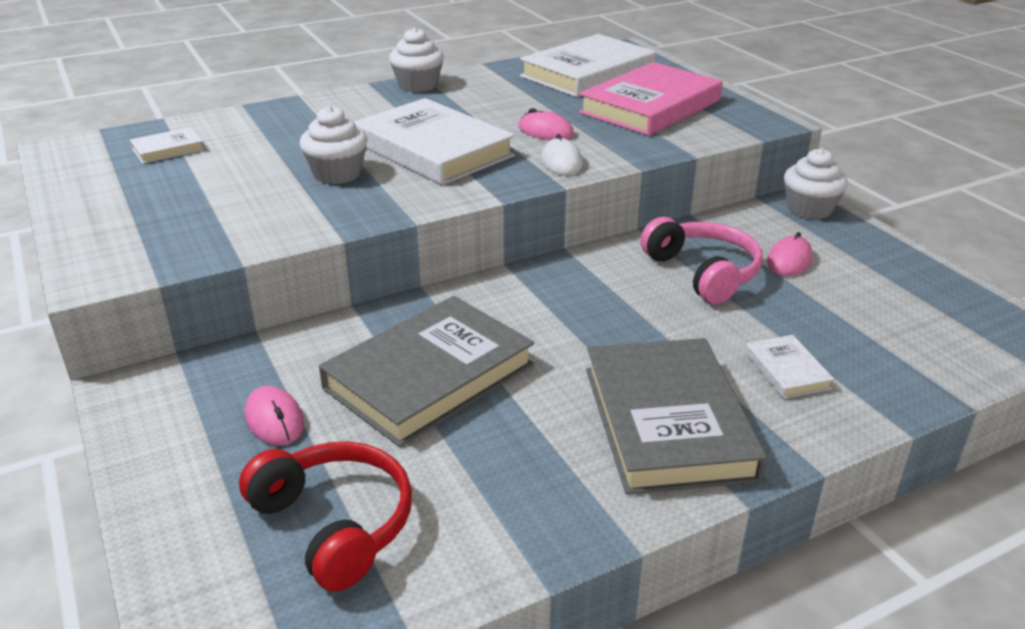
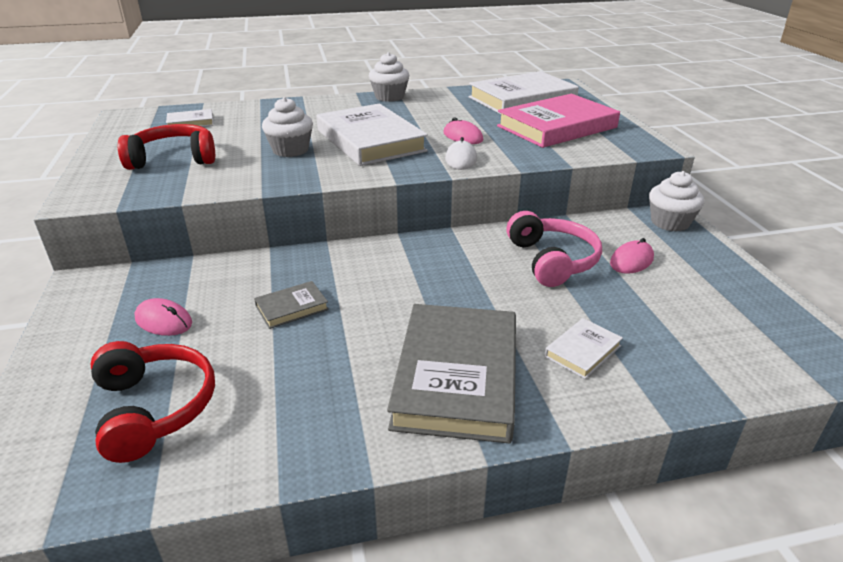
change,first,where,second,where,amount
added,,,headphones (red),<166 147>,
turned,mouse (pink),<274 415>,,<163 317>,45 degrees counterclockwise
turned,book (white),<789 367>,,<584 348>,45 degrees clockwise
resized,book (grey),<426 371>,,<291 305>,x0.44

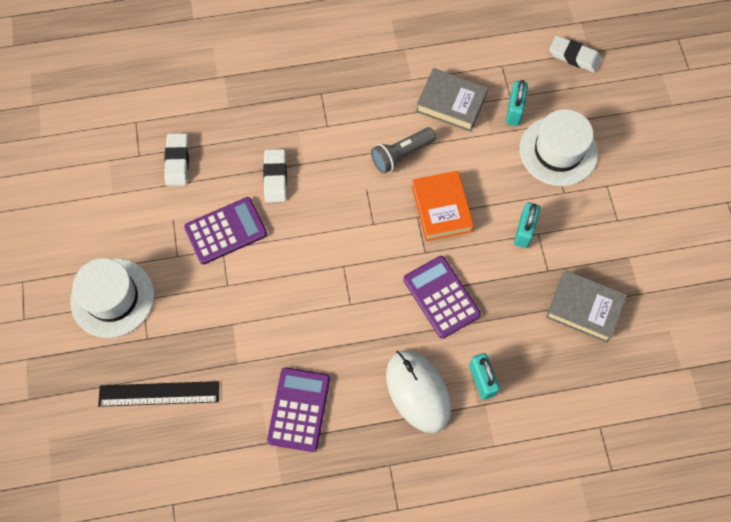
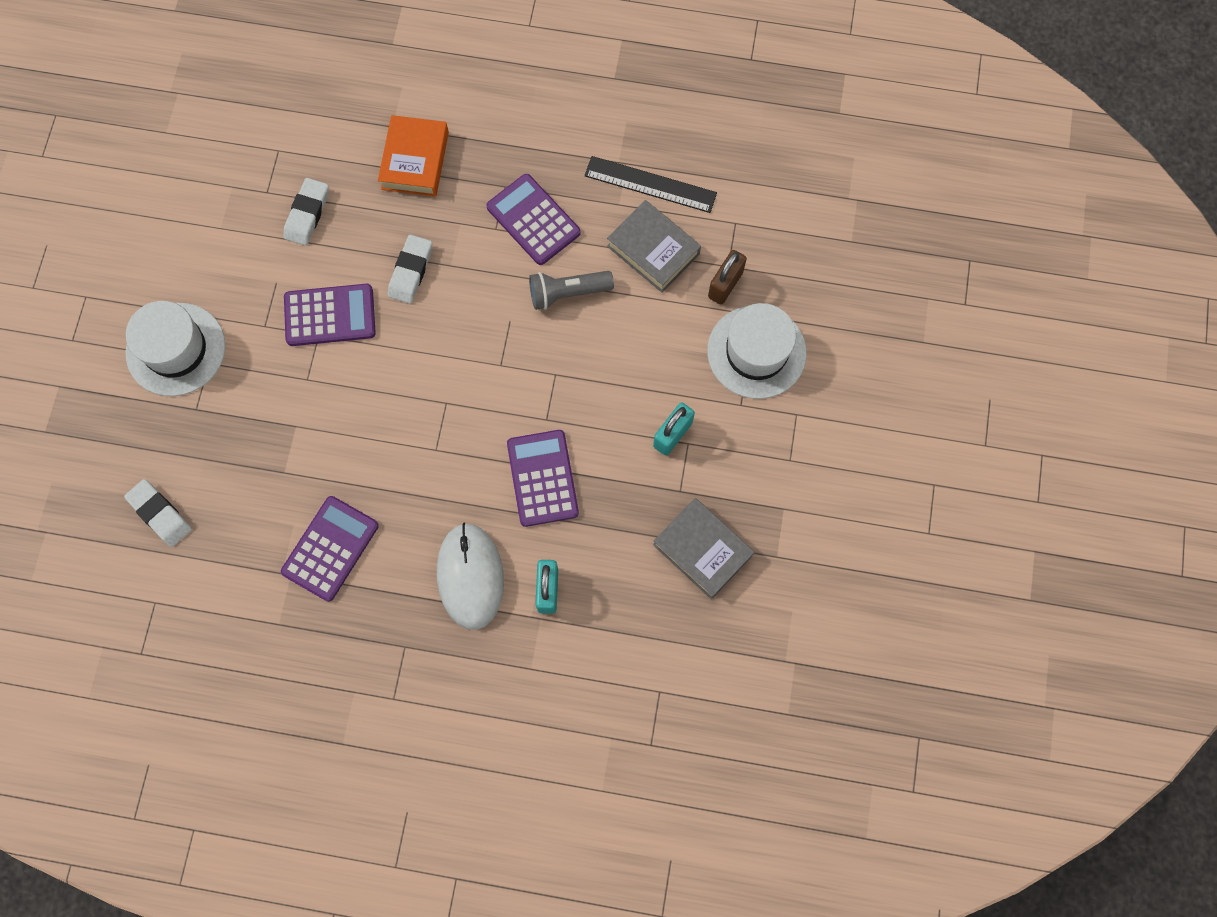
change,first,where,second,where,amount
added,,,calculator (purple),<533 219>,
moved,ruler (black),<158 394>,,<651 184>,
moved,book (orange),<443 206>,,<413 156>,
moved,eraser (white),<575 54>,,<158 513>,
recoloured,padlock (turquoise),<517 103>,padlock (brown),<727 277>,

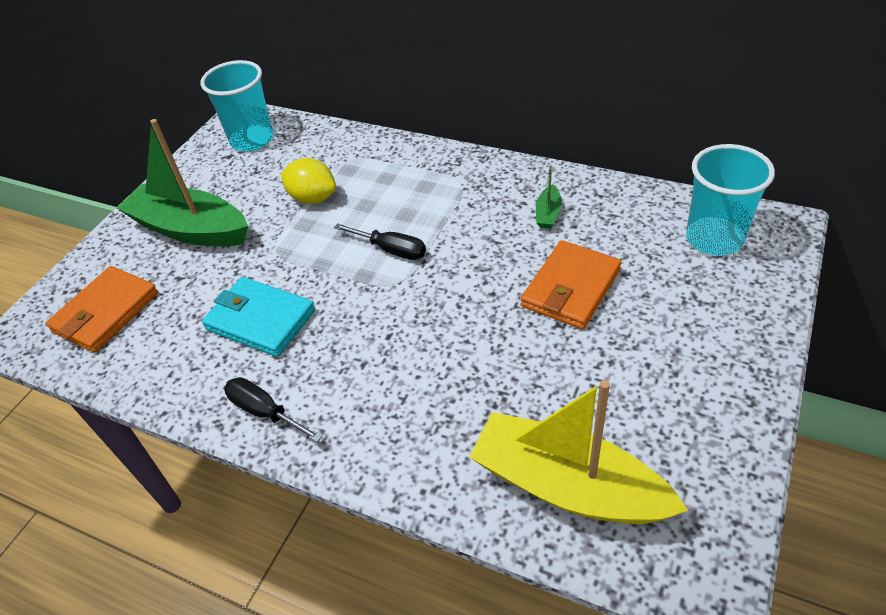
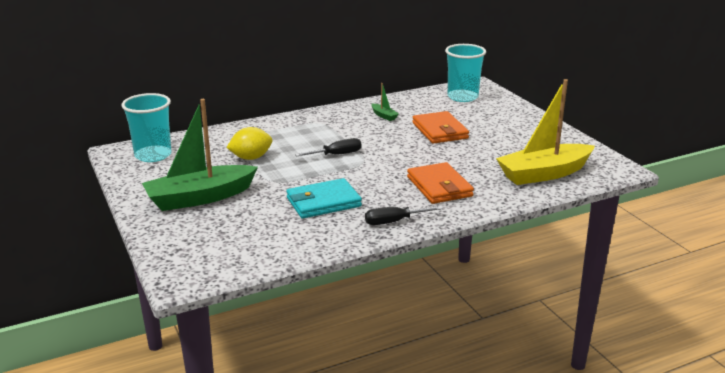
change,first,where,second,where,amount
moved,wallet (orange),<102 309>,,<440 183>,

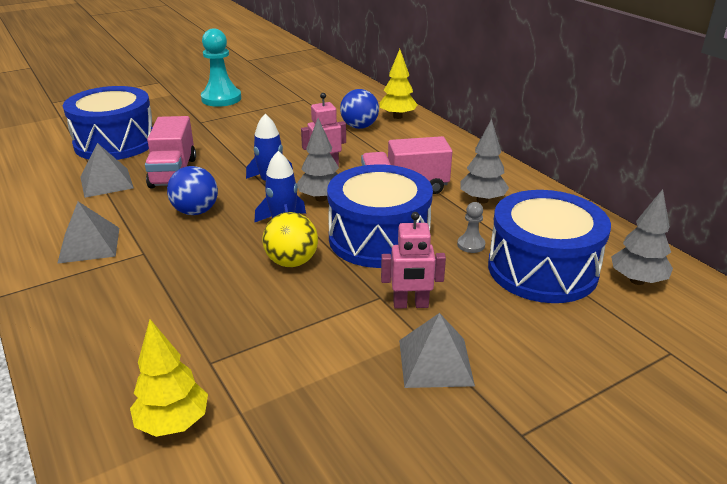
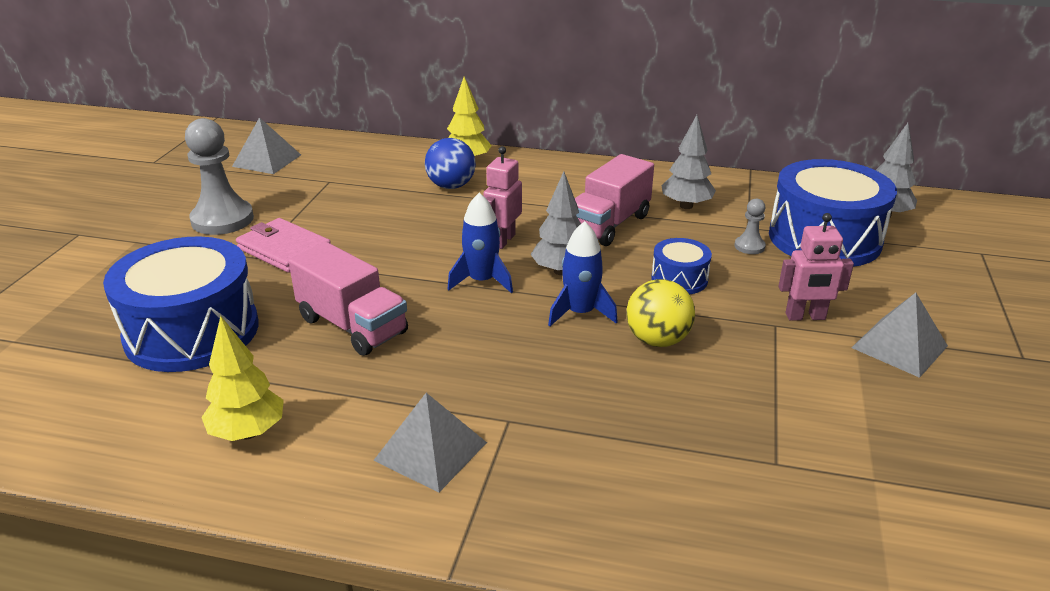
change,first,where,second,where,amount
removed,ball (blue),<192 190>,,,
added,,,wallet (pink),<283 245>,
moved,pyramid (grey),<107 170>,,<266 145>,
moved,tree (yellow),<169 378>,,<242 378>,
recoloured,pawn (turquoise),<221 67>,pawn (grey),<219 176>,
turned,robot (pink),<413 260>,,<816 267>,45 degrees clockwise
resized,drum (blue),<380 216>,,<681 266>,x0.48

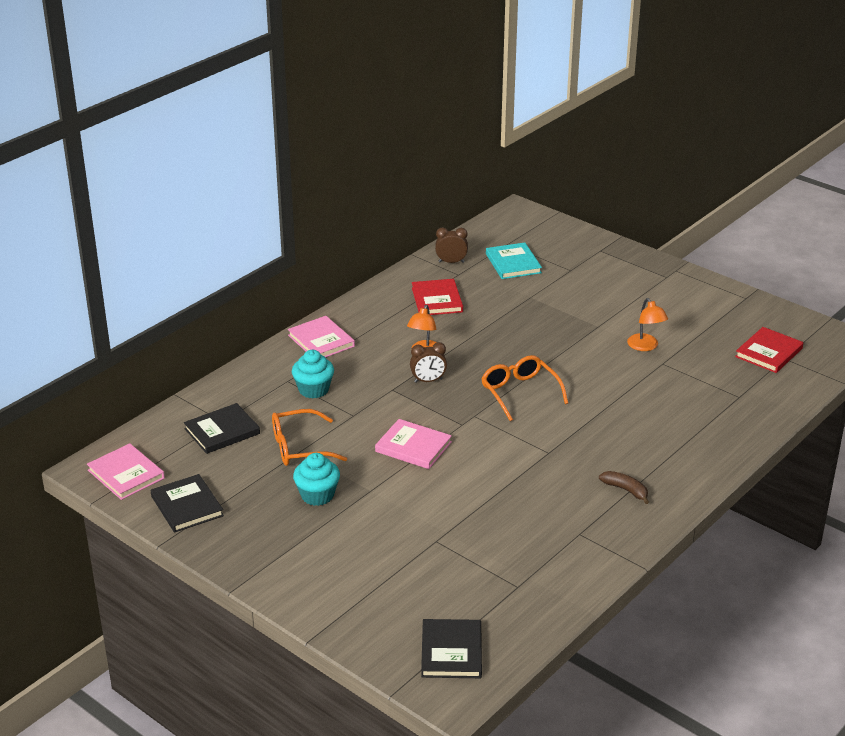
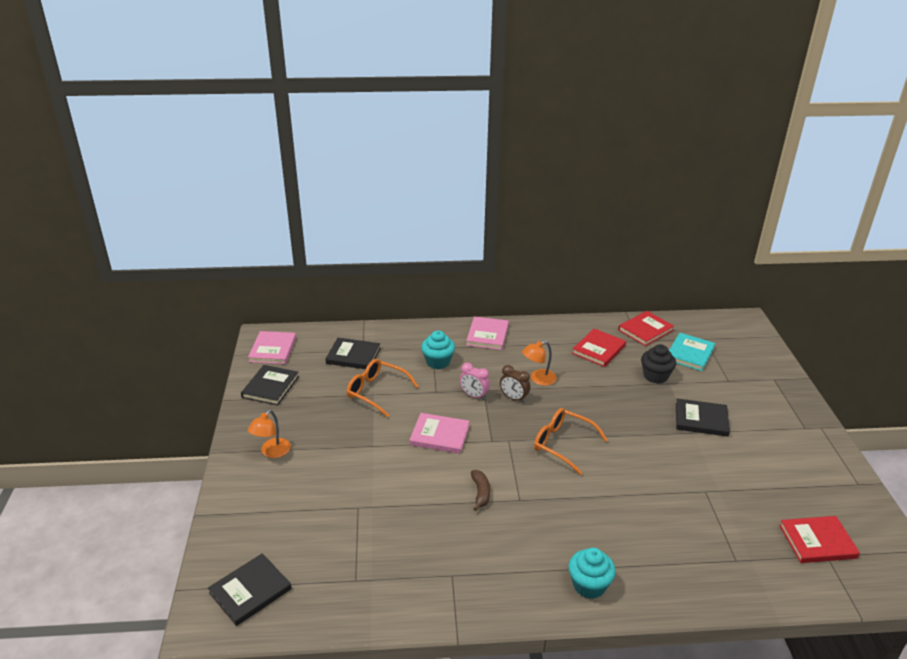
change,first,where,second,where,amount
added,,,clock (pink),<474 381>,
added,,,cupcake (black),<658 364>,
added,,,book (black),<703 417>,
moved,cupcake (turquoise),<316 479>,,<592 573>,
moved,banana (brown),<624 487>,,<480 490>,
moved,lamp (orange),<647 324>,,<269 434>,
replaced,clock (brown),<451 245>,book (red),<646 328>,
turned,book (pink),<413 444>,,<439 433>,60 degrees counterclockwise
turned,glasses (orange),<524 388>,,<571 441>,75 degrees counterclockwise

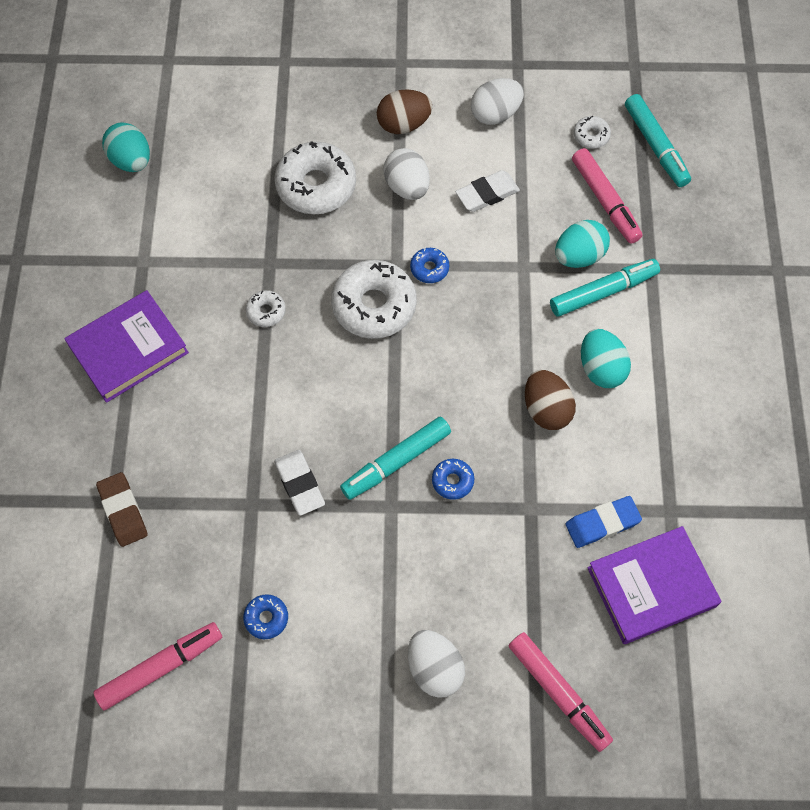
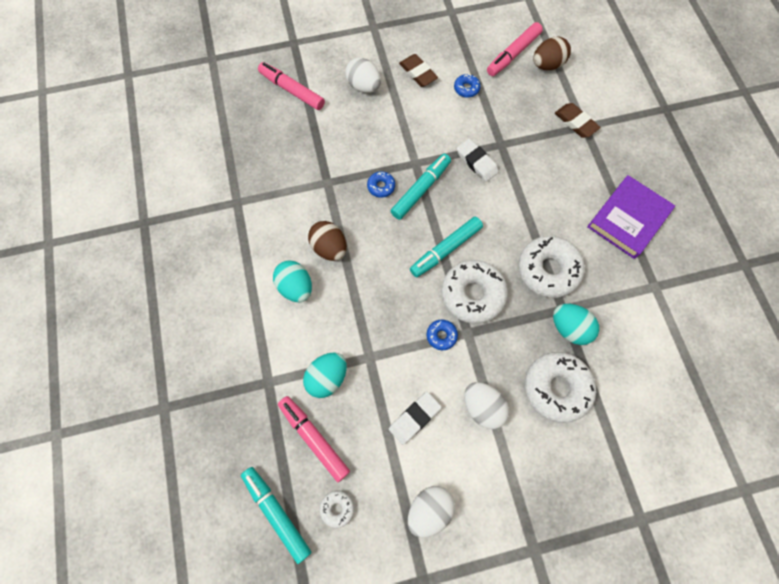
change,first,where,second,where,amount
removed,eraser (blue),<604 522>,,,
removed,book (purple),<654 585>,,,
added,,,eraser (brown),<418 70>,
moved,egg (turquoise),<126 147>,,<576 324>,
moved,egg (brown),<404 111>,,<552 53>,
moved,marker (turquoise),<605 288>,,<446 247>,
resized,donut (white),<266 308>,,<551 267>,x2.14

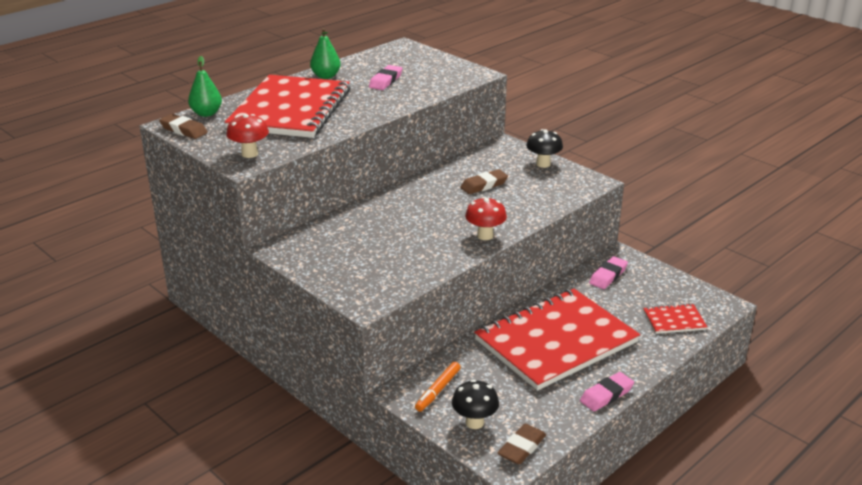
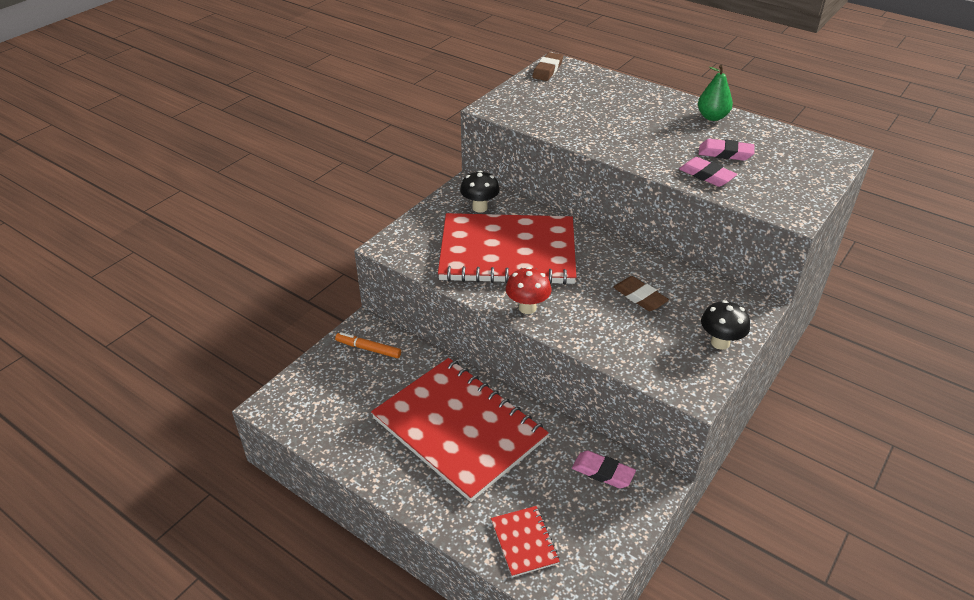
change,first,where,second,where,amount
removed,pear (green),<205 86>,,,
removed,mushroom (red),<247 136>,,,
removed,eraser (brown),<521 444>,,,
moved,notebook (red),<287 106>,,<507 249>,
moved,mushroom (black),<475 404>,,<480 191>,
moved,eraser (pink),<607 391>,,<708 172>,

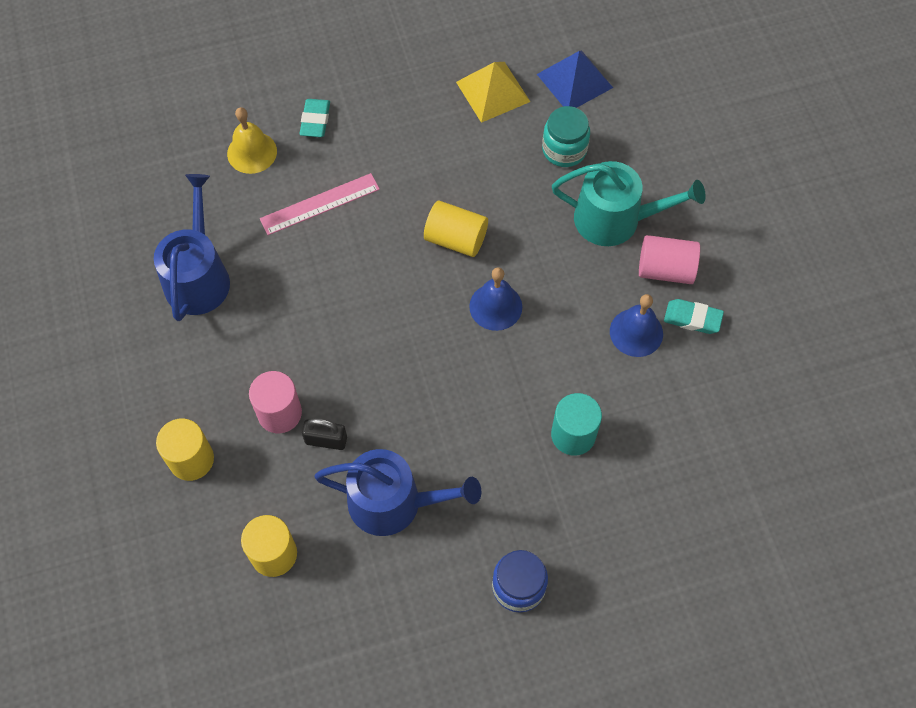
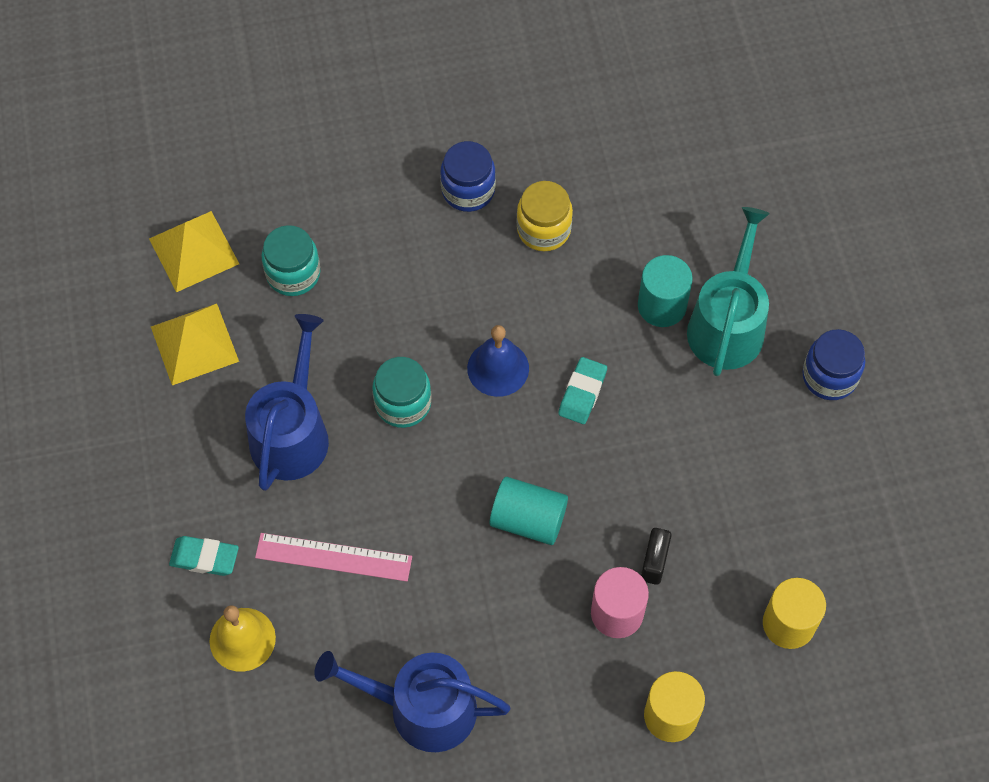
change,first,where,second,where,amount
added,,,cylinder (turquoise),<529 511>,
moved,watering can (blue),<397 492>,,<287 402>,
moved,watering can (turquoise),<629 203>,,<728 291>,
moved,eraser (turquoise),<694 316>,,<582 390>,
replaced,cylinder (yellow),<456 229>,jar (turquoise),<402 392>,
replaced,bell (blue),<636 325>,jar (yellow),<545 216>,
replaced,cylinder (pink),<669 259>,jar (blue),<468 176>,
recoloured,pyramid (blue),<575 79>,pyramid (yellow),<194 251>,
turned,ruler (pink),<320 204>,,<333 557>,60 degrees counterclockwise

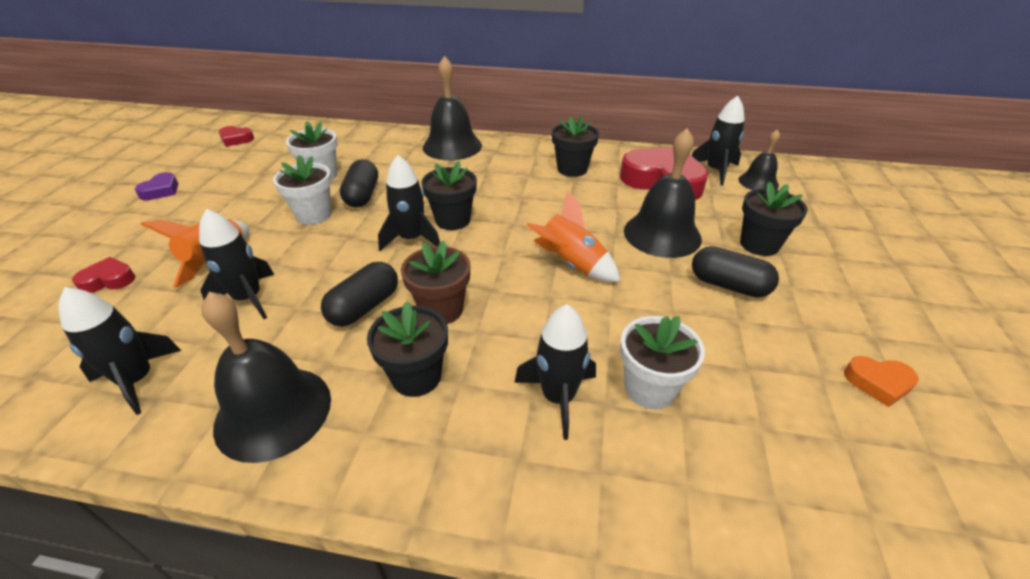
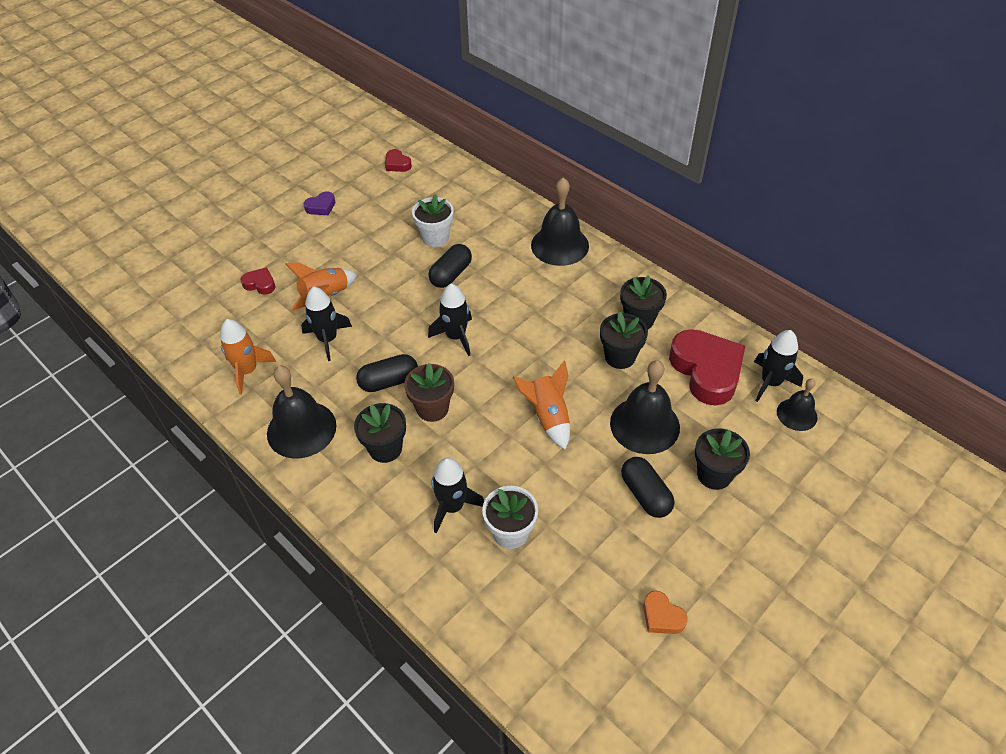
change,first,where,second,where,amount
removed,flower pot (white),<302 190>,,,
moved,flower pot (black),<449 195>,,<624 340>,
recoloured,rocket (black),<120 351>,rocket (orange),<248 356>,

